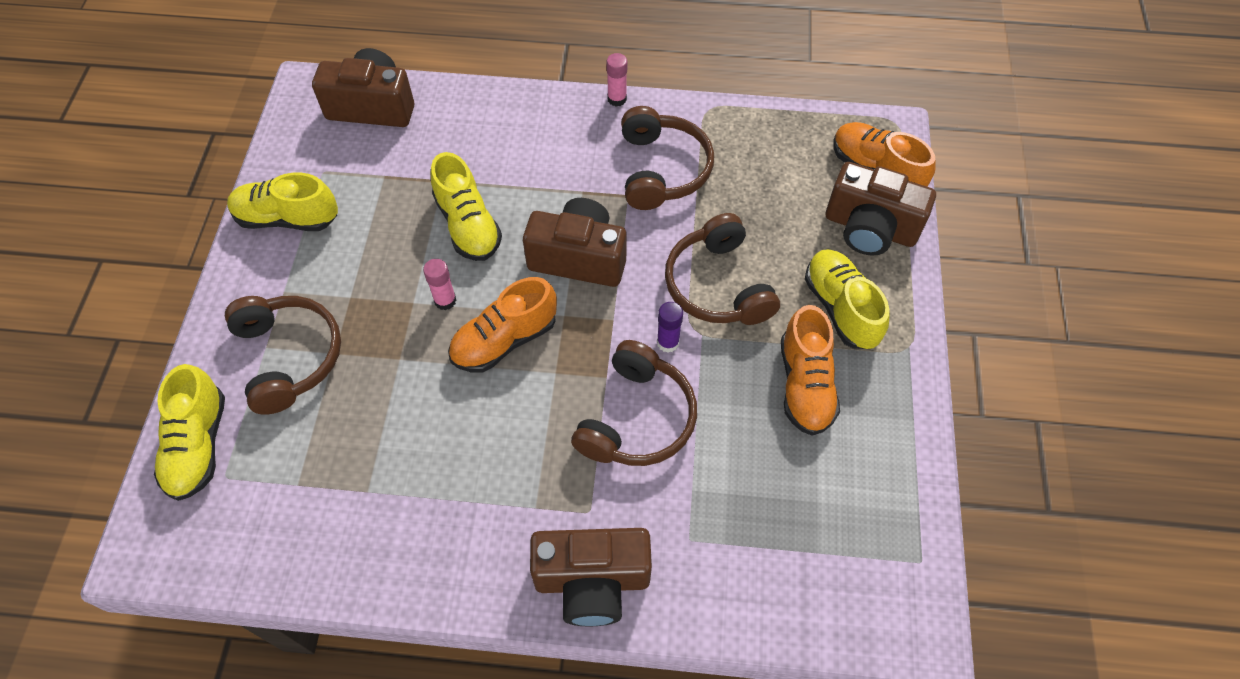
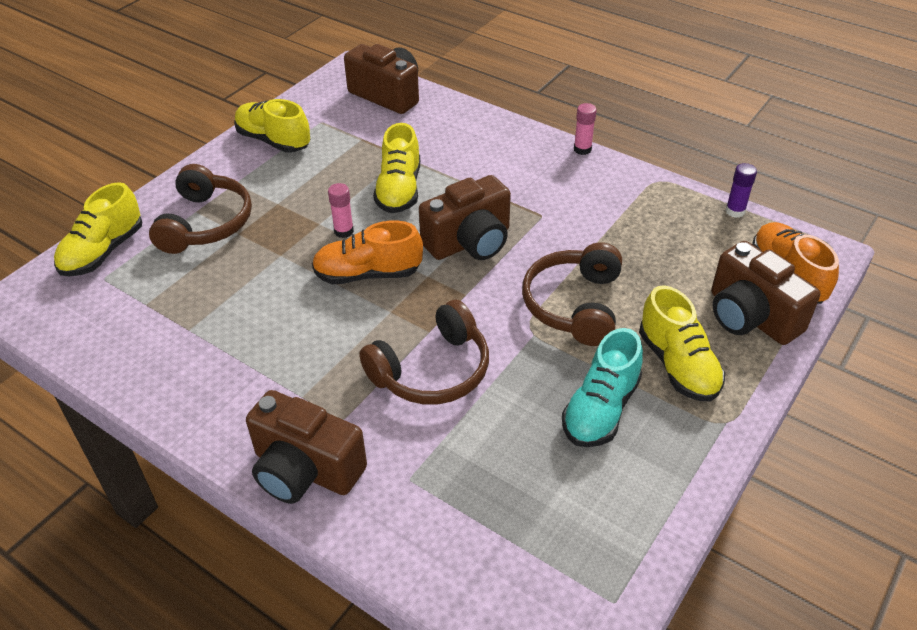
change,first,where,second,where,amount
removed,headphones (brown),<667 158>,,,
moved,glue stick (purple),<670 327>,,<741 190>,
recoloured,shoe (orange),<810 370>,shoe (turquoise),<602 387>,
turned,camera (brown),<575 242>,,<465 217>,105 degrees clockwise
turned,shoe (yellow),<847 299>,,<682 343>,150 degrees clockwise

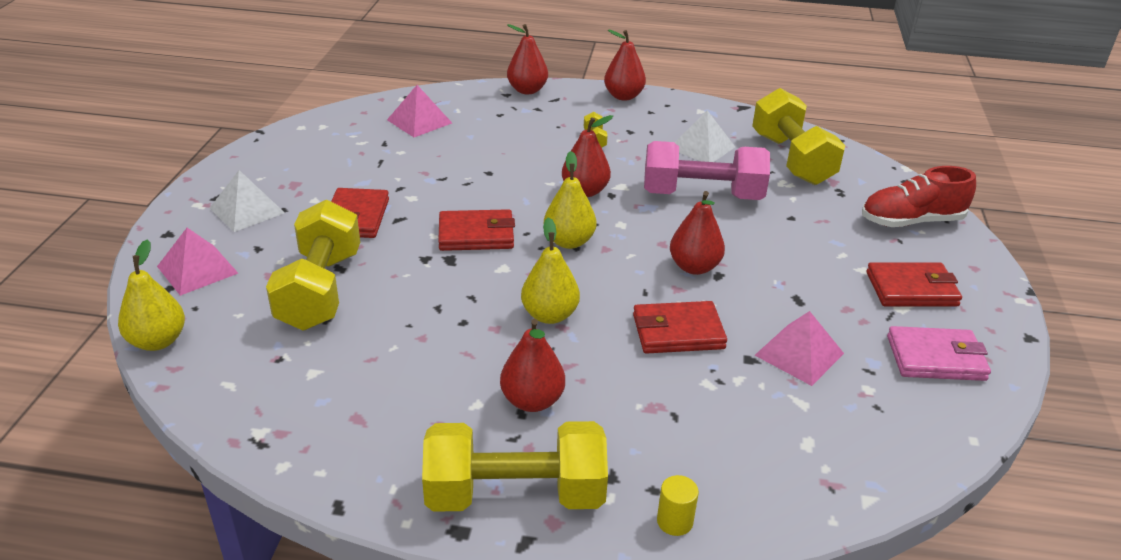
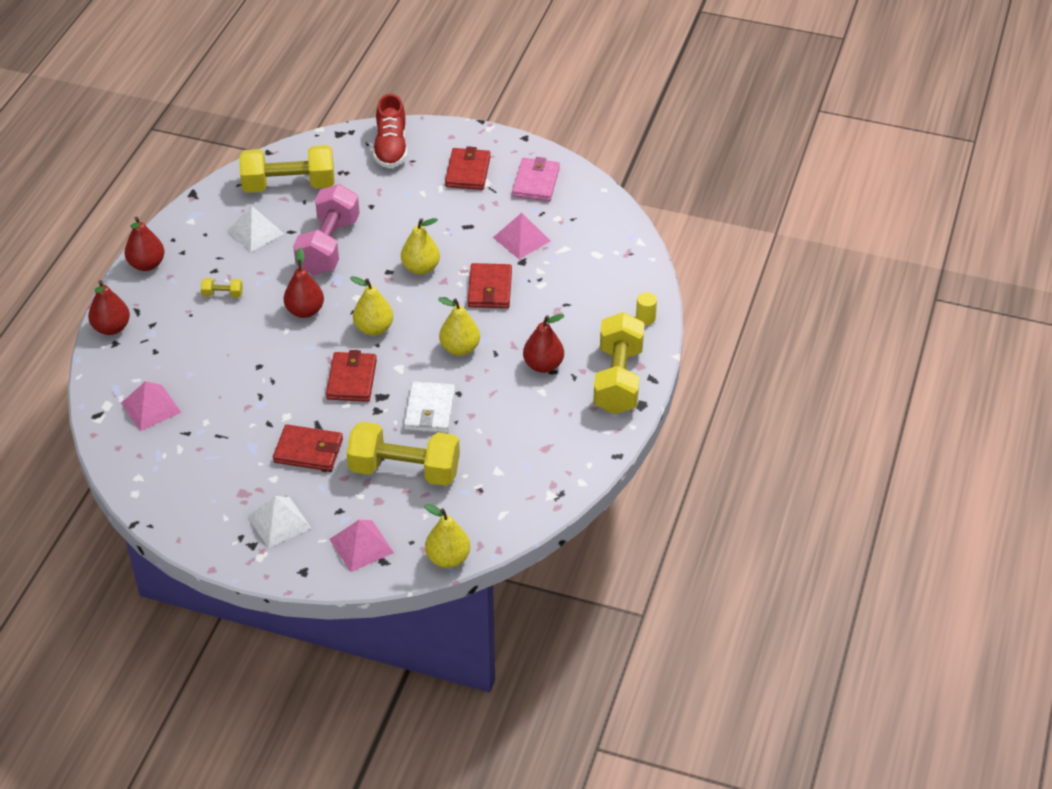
change,first,where,second,where,amount
added,,,wallet (white),<429 407>,
recoloured,pear (red),<697 233>,pear (yellow),<420 246>,

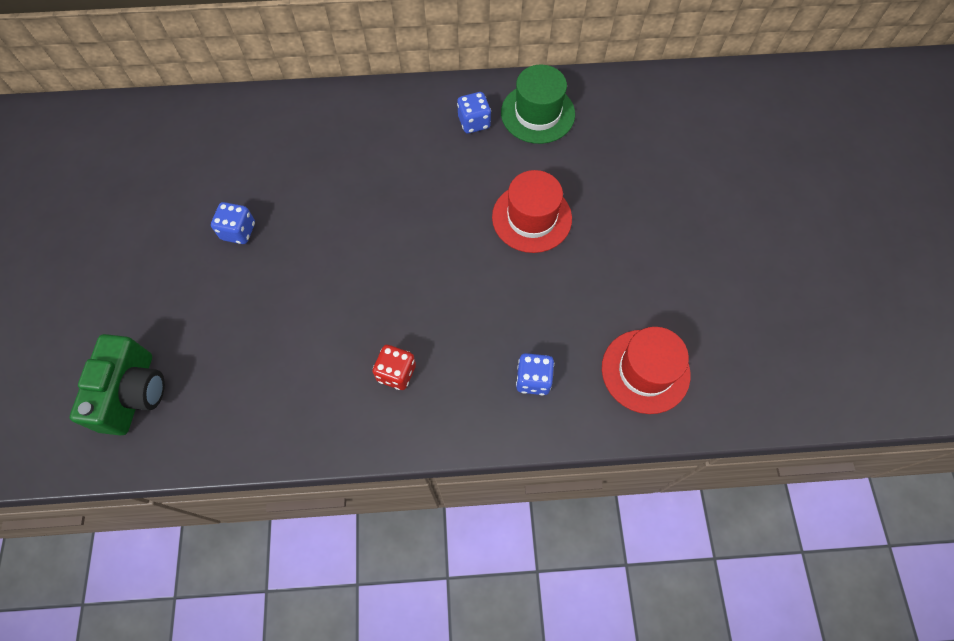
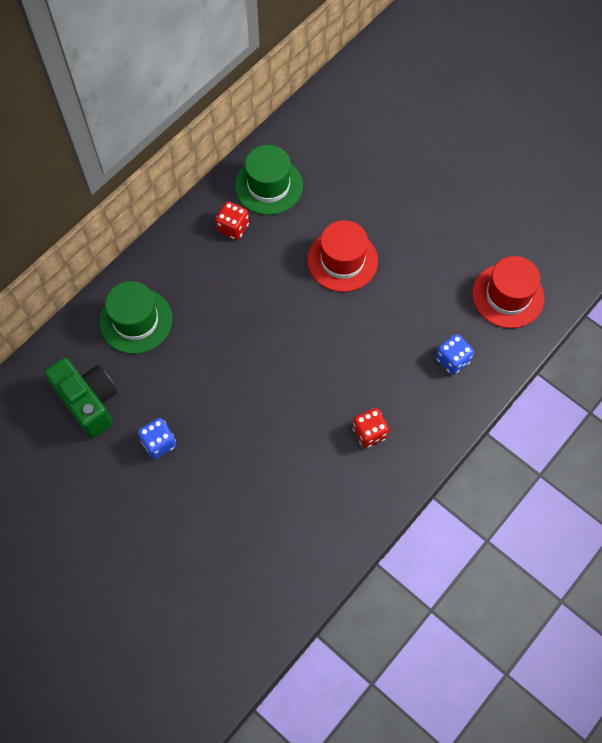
change,first,where,second,where,amount
added,,,hat (green),<136 317>,
moved,camera (green),<117 384>,,<80 398>,
recoloured,dice (blue),<474 112>,dice (red),<232 221>,

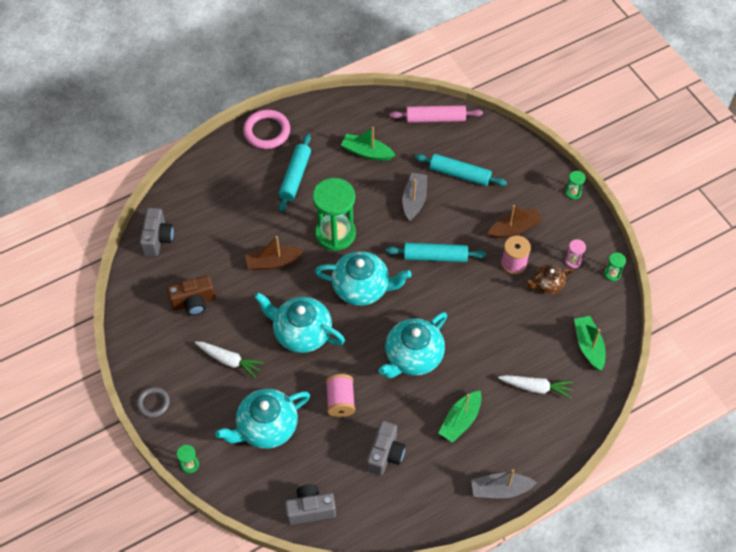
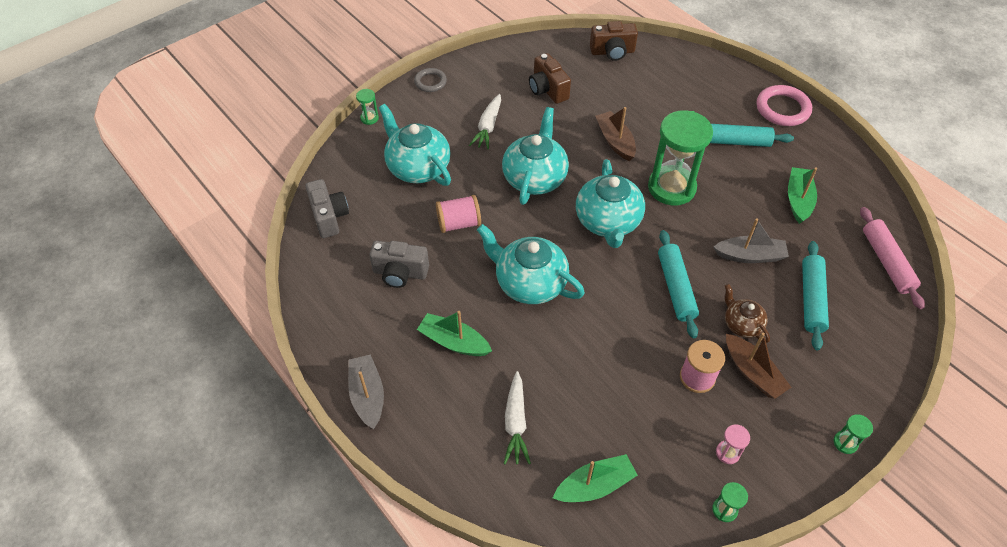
change,first,where,second,where,amount
moved,teapot (brown),<549 279>,,<747 313>,
recoloured,camera (grey),<157 232>,camera (brown),<614 41>,

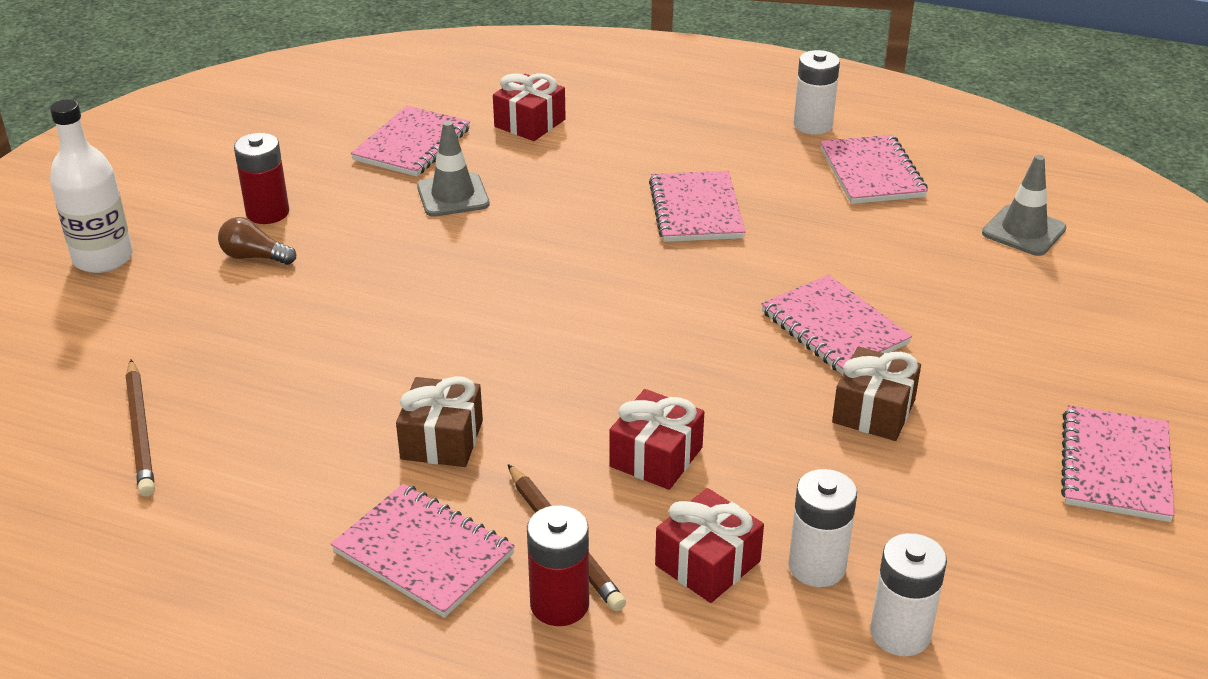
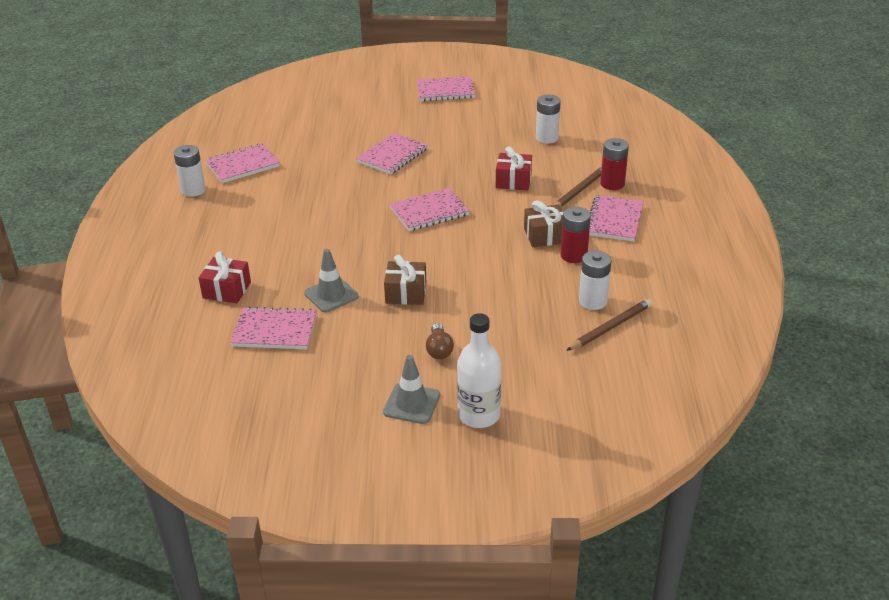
change,first,where,second,where,amount
removed,gift (red),<709 545>,,,
moved,battery (red),<261 178>,,<576 235>,
moved,notebook (pink),<697 206>,,<429 209>,
moved,gift (brown),<876 394>,,<405 280>,
moved,battery (white),<908 594>,,<595 280>,
moved,traffic cone (grey),<1024 205>,,<411 389>,

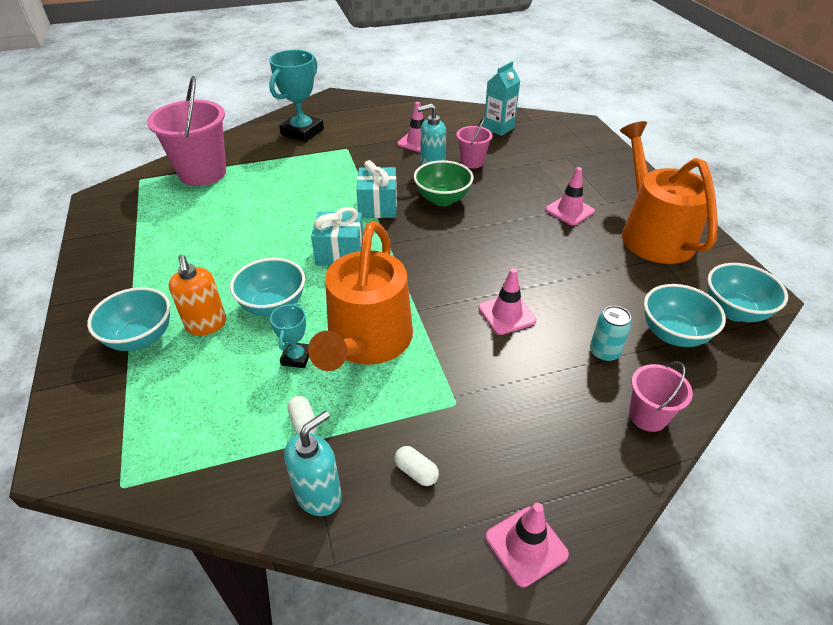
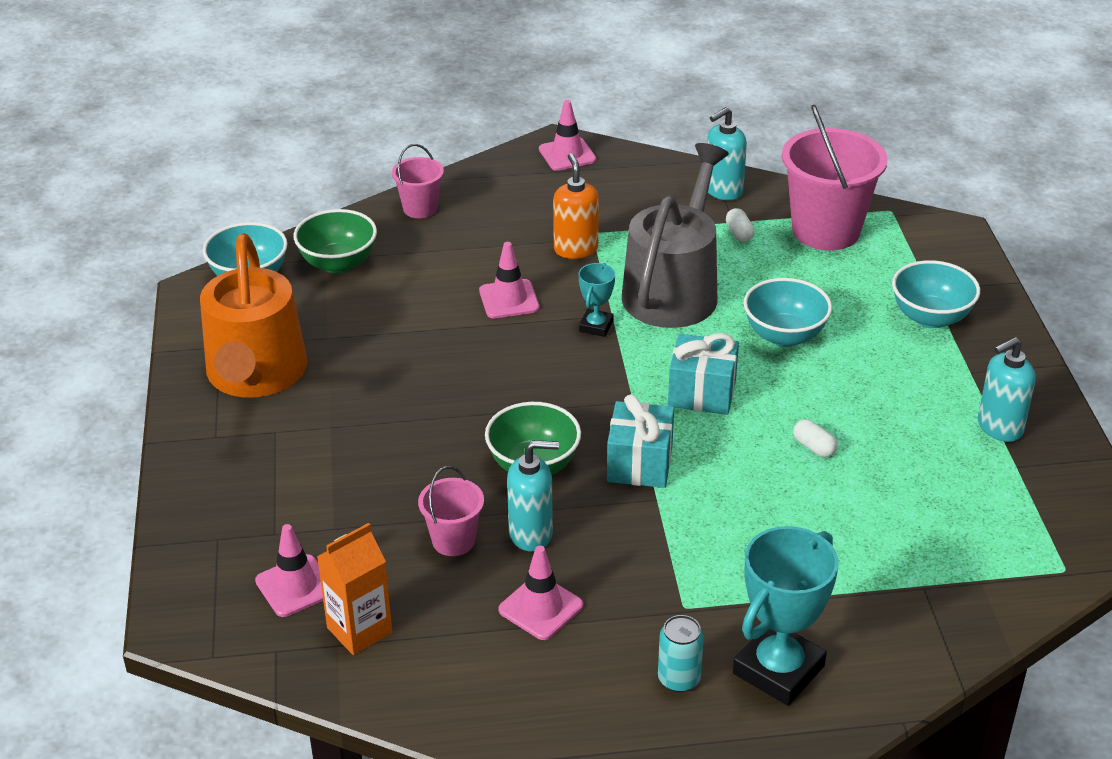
change,first,where,second,where,amount
added,,,soap dispenser (turquoise),<1007 389>,
moved,bucket (pink),<186 131>,,<835 178>,
moved,soap dispenser (orange),<197 295>,,<576 206>,
moved,trophy (turquoise),<289 335>,,<596 300>,
moved,capsule (white),<416 466>,,<815 438>,
moved,traffic cone (pink),<570 196>,,<289 570>,
moved,can (turquoise),<611 334>,,<681 653>,
recoloured,watering can (orange),<360 296>,watering can (grey),<675 235>,
recoloured,carton (turquoise),<502 98>,carton (orange),<354 589>,
recoloured,bowl (turquoise),<685 315>,bowl (green),<335 241>,

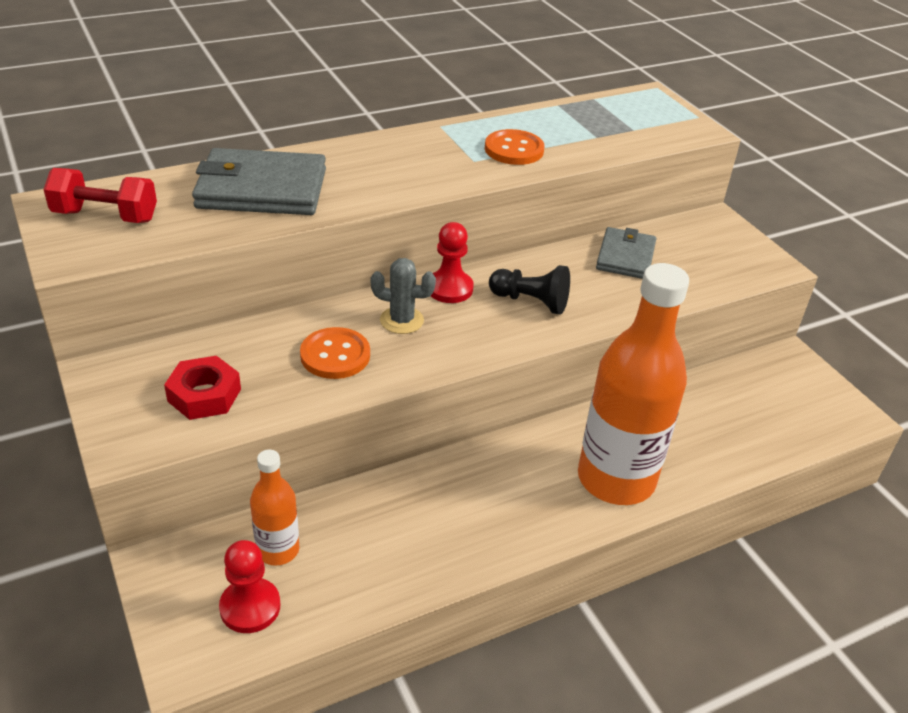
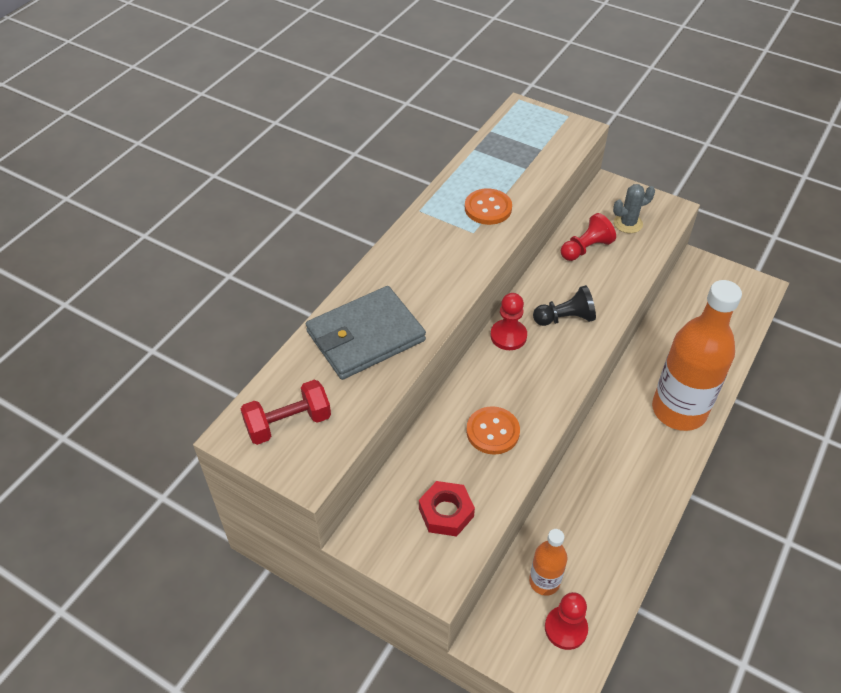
change,first,where,second,where,amount
moved,cactus (grey),<403 296>,,<634 208>,
replaced,wallet (grey),<626 253>,pawn (red),<588 237>,

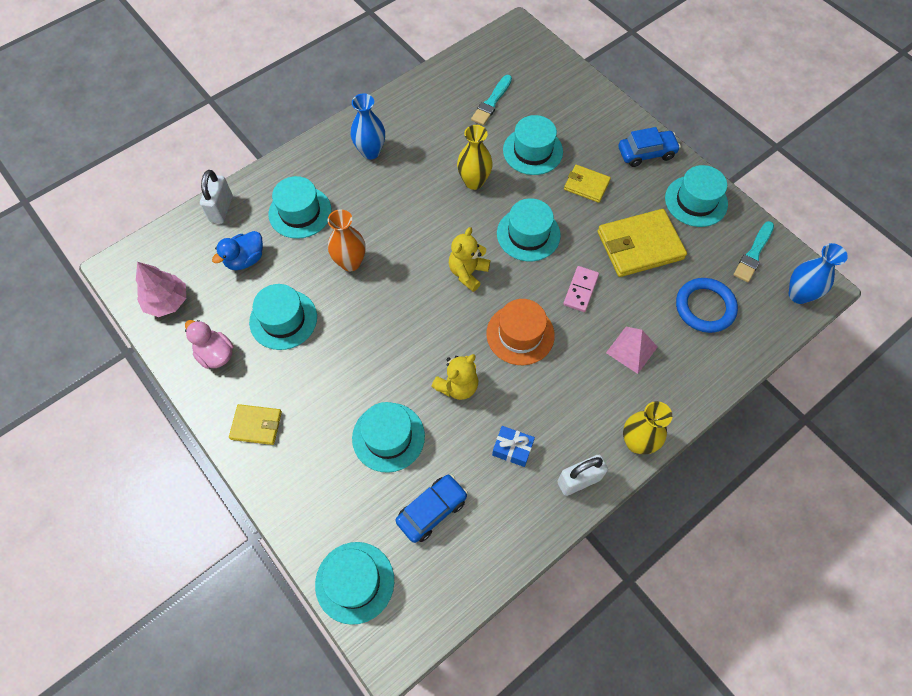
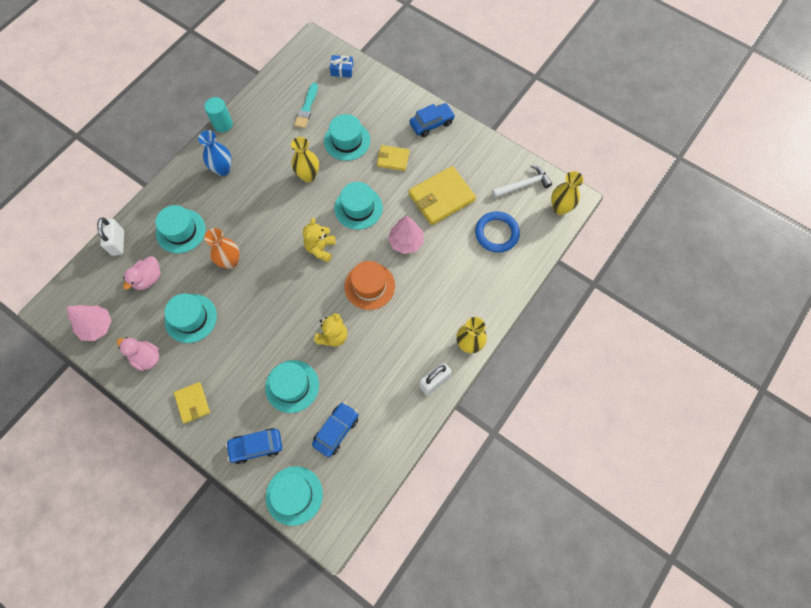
change,first,where,second,where,amount
removed,pyramid (pink),<631 350>,,,
removed,hat (turquoise),<696 196>,,,
added,,,cylinder (turquoise),<218 114>,
added,,,car (blue),<254 446>,
moved,gift (blue),<513 446>,,<341 66>,
replaced,domino (pink),<581 289>,tree (pink),<406 234>,
replaced,brush (turquoise),<753 251>,hammer (white),<522 181>,
recoloured,duck (blue),<237 250>,duck (pink),<142 273>,
recoloured,vase (blue),<818 273>,vase (yellow),<567 193>,
turned,wallet (yellow),<255 424>,,<192 403>,75 degrees clockwise

